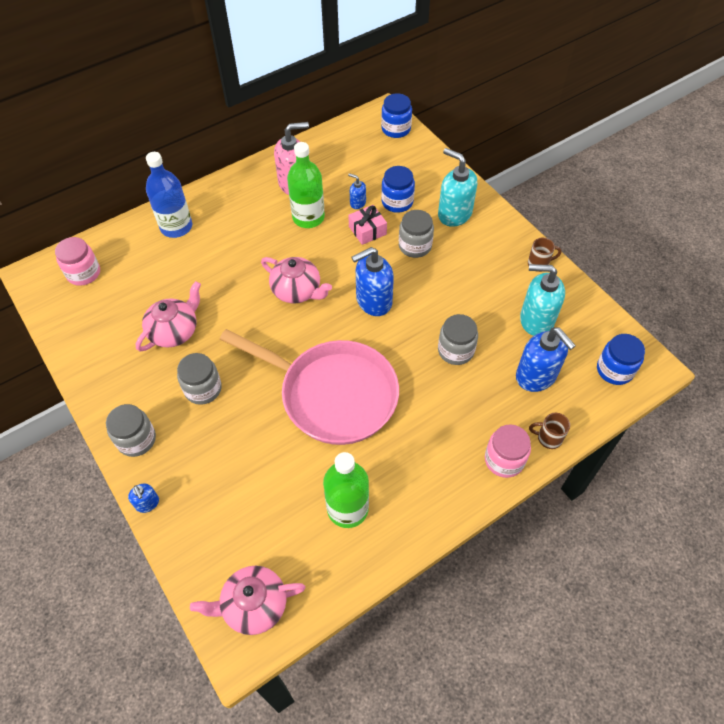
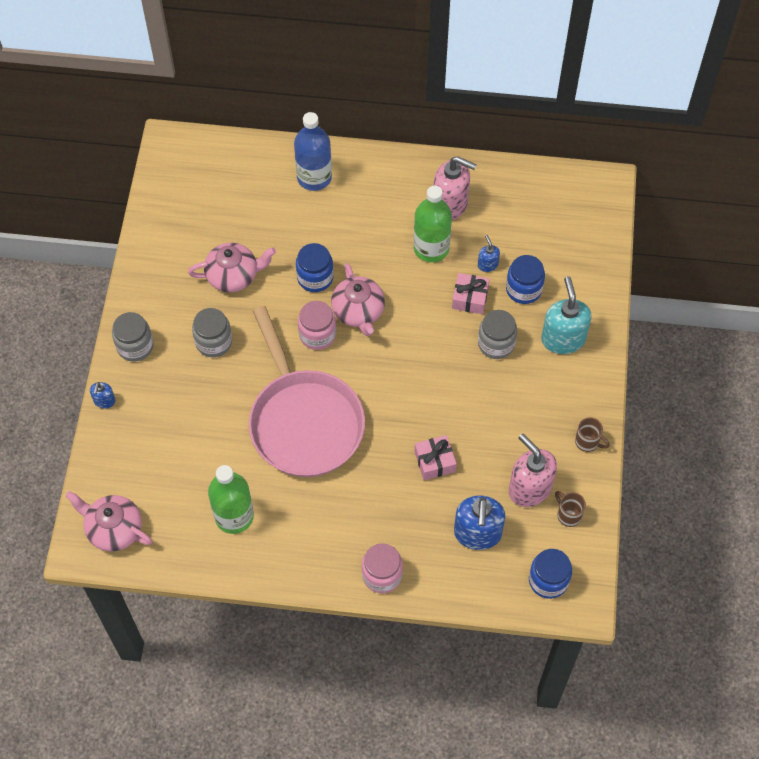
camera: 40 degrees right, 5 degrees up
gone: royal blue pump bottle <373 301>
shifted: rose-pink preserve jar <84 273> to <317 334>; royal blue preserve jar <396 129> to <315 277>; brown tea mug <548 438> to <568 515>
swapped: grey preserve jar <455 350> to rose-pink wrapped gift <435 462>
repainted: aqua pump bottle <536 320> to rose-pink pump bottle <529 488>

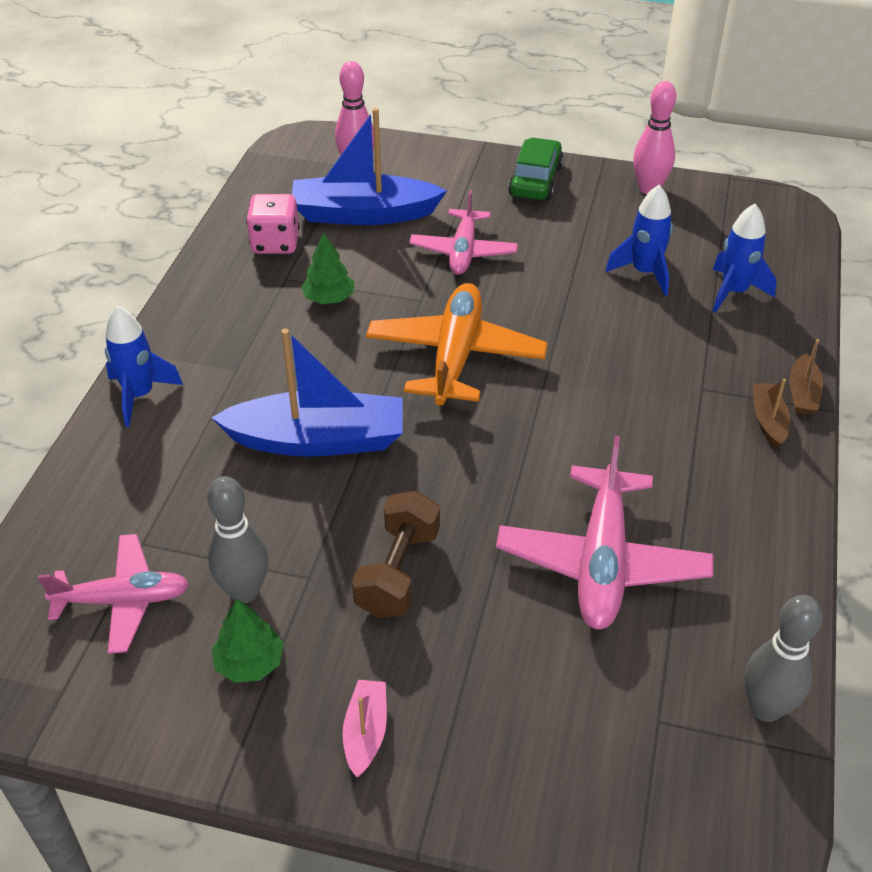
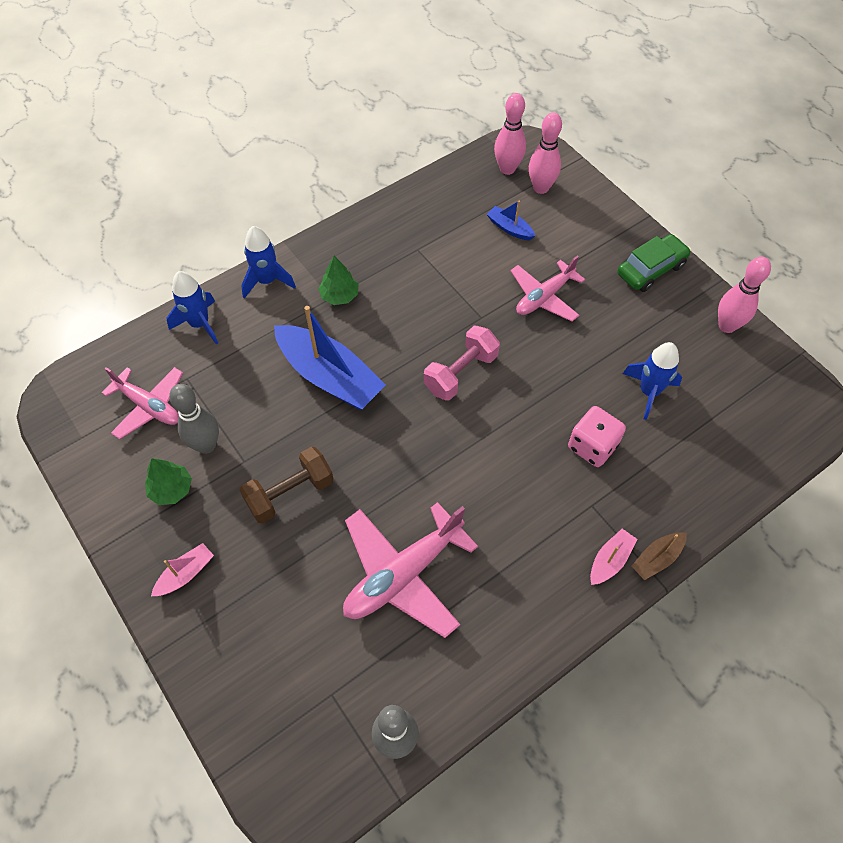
camera: 40 degrees right, 15 degrees up
new: rose-pink tenpin <507 169>
shifted: rose-pink dice <275 243> to <592 446>; green tree <329 298> to <339 295>; royal blue rocket <734 292> to <200 324>
swapped: orange toy plane <455 356> to rose-pink free weight <461 373>
repainted: brown toy boat <768 421> to rose-pink toy boat <610 560>
scaled: royal blue toy boat <363 214> = <509 228> x0.46

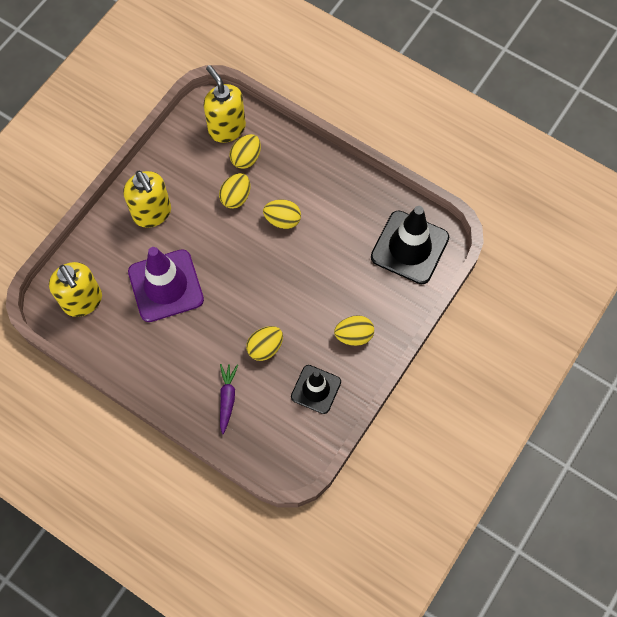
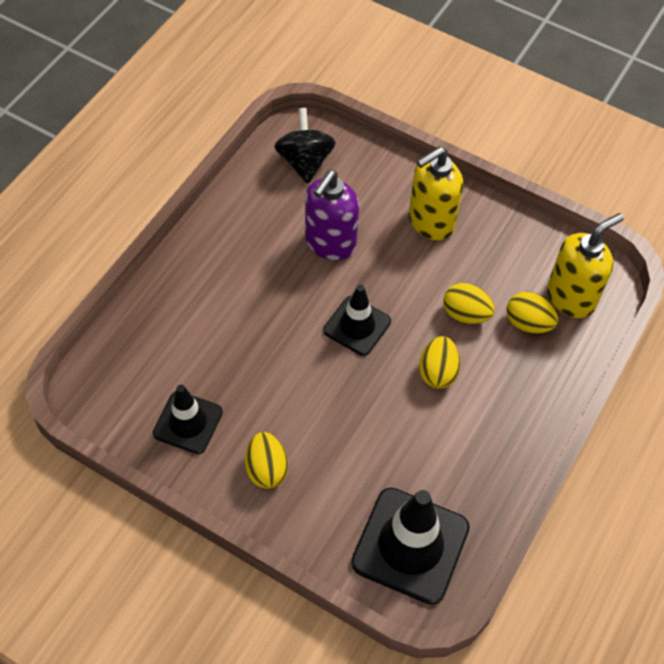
camera: 85 degrees right, 10 degrees down
gone: royal purple carrot <227 399>; bright yellow egg shape <265 347>
new: ebony road cone <357 326>
swapped: bright yellow pump bottle <83 301> to ebony toy top <305 161>; royal purple road cone <166 286> to royal purple pump bottle <330 243>

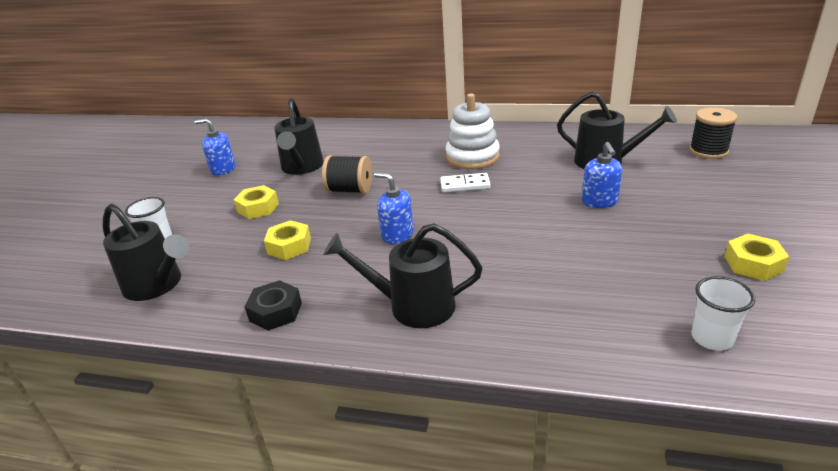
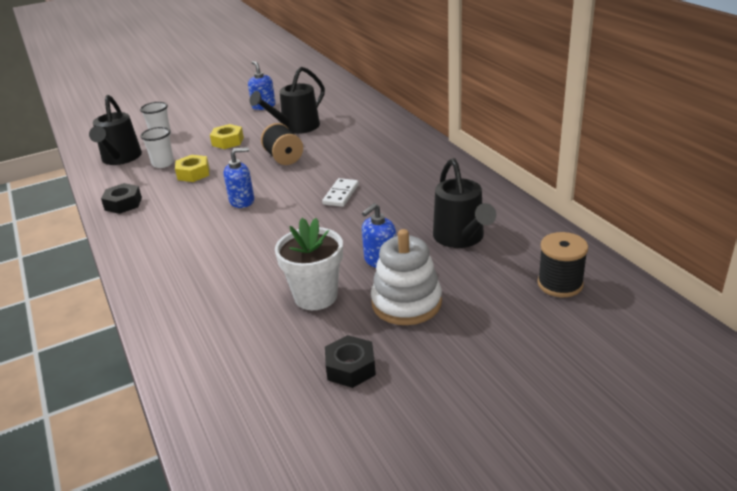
camera: 50 degrees right, 0 degrees up
gone: ebony watering can <412 306>
new: pure white flower pot <315 296>
shifted: pure white ring stacker <472 157> to <406 303>; pure white tumbler <712 338> to <163 163>
repainted: bright yellow hex nut <753 264> to ebony hex nut <350 368>
rotated: royal blue pump bottle <397 235> = <242 201> 75 degrees clockwise; pure white domino tile <465 185> = <341 194> 60 degrees clockwise

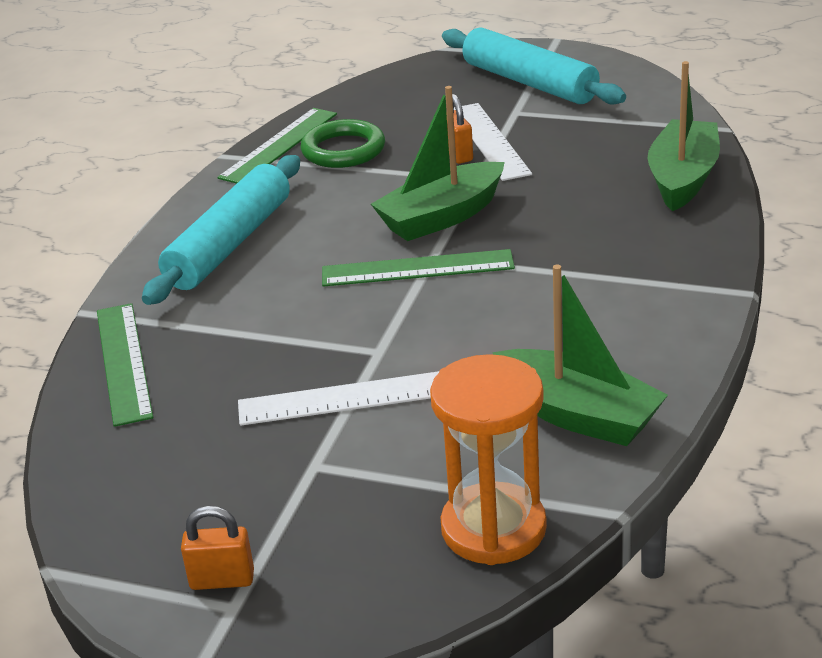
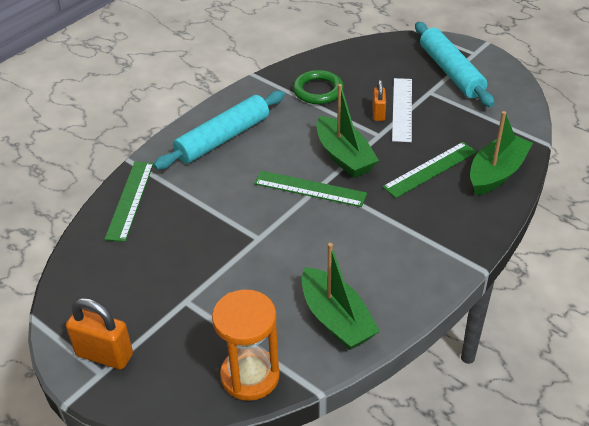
camera: 20 degrees right, 10 degrees up
gone: pure white measuring stick <346 398>
shifted: green measuring stick <279 145> to <430 169>
rotated: green toy boat <442 217> = <344 156> 105 degrees counterclockwise
scaled: orange lock <222 580> = <104 355> x1.64

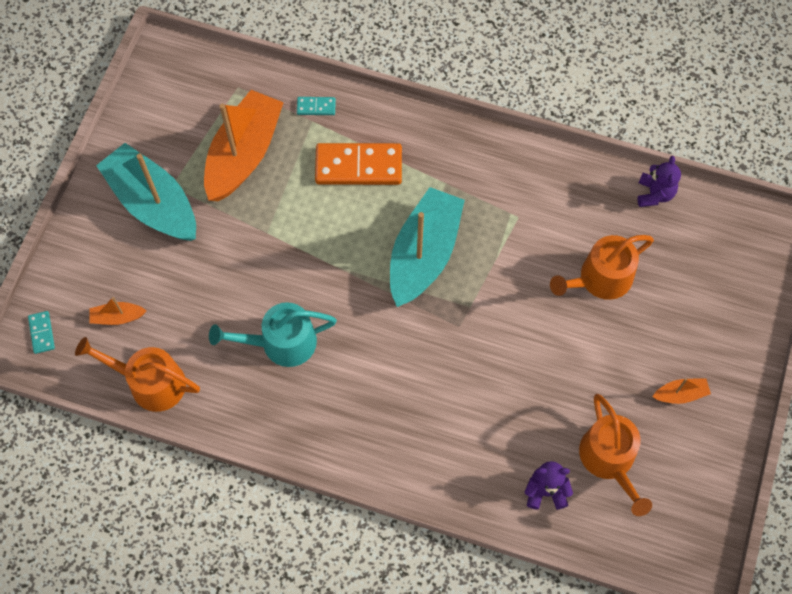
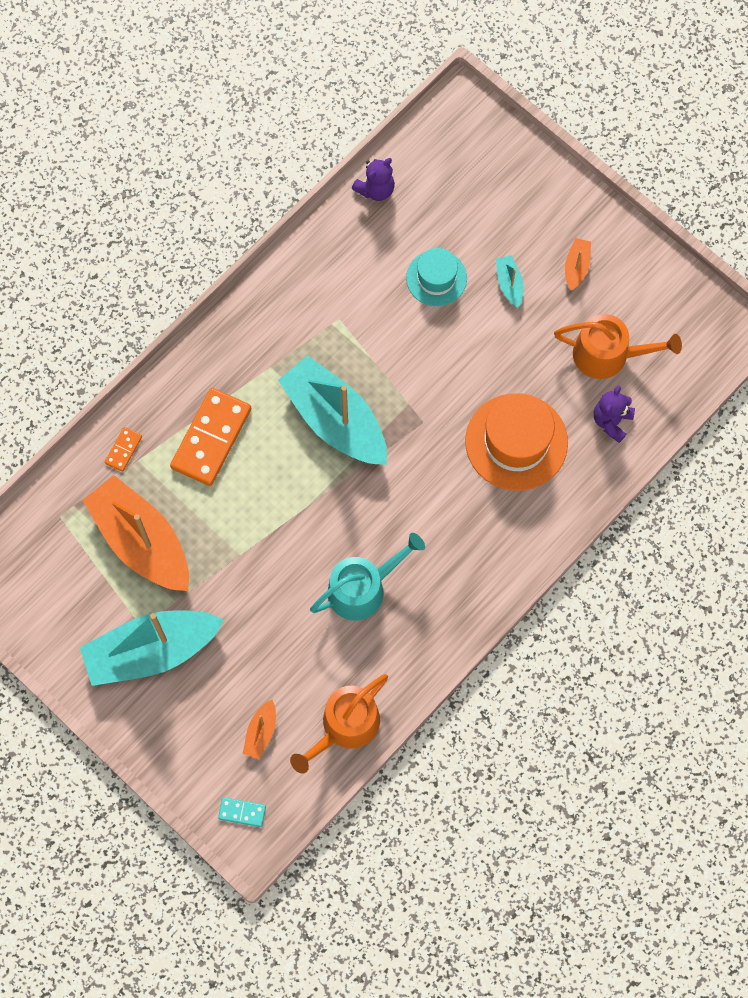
camera: 65 degrees left, 5 degrees up
new: orange tall hat <516 442>; aqua toy boat <509 284>
swapped: orange watering can <600 279> to aqua tall hat <436 278>
repainted: aqua domino tile <316 107> to orange domino tile <123 450>
rotated: aqua watering can <281 343> = <362 588> 135 degrees counterclockwise; royal purple teddy bear <654 194> = <375 189> 105 degrees clockwise

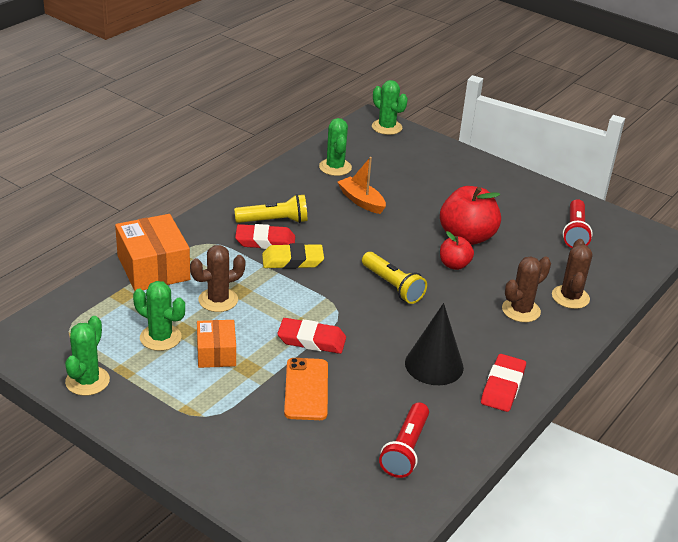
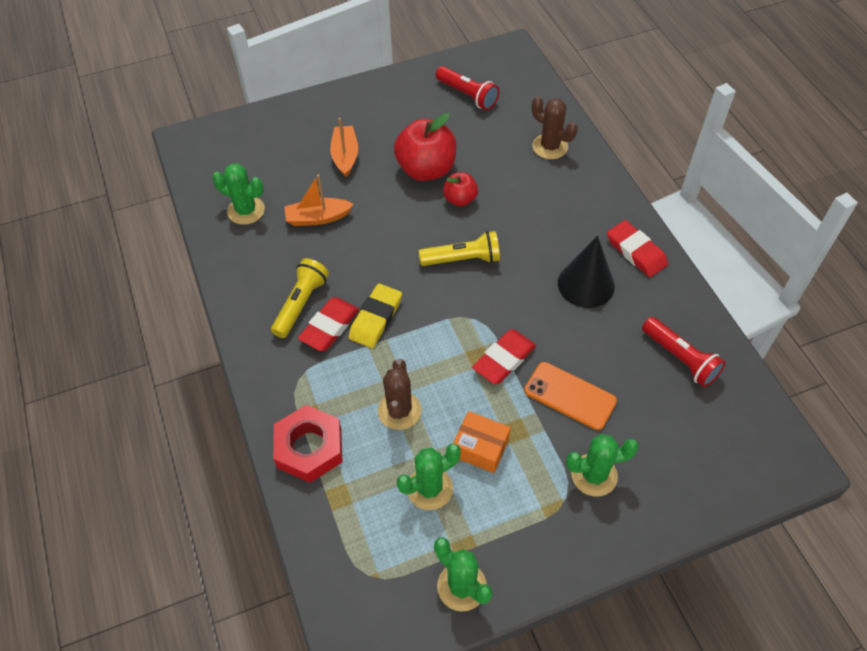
camera: 55 degrees left, 20 degrees up
gone: brown prickly plant <521 310>
new: orange toy boat <345 156>
shifted: green prickly plant <386 127> to <594 475>
swapped: orange parcel <153 268> to scarlet hex nut <309 448>

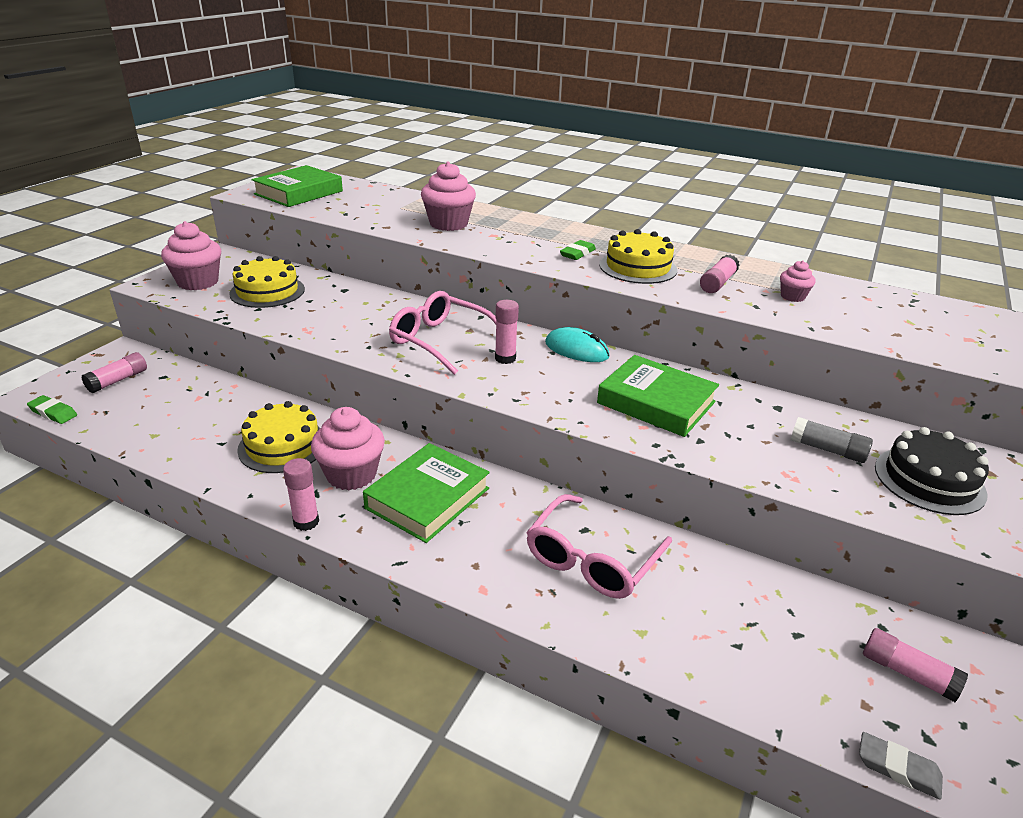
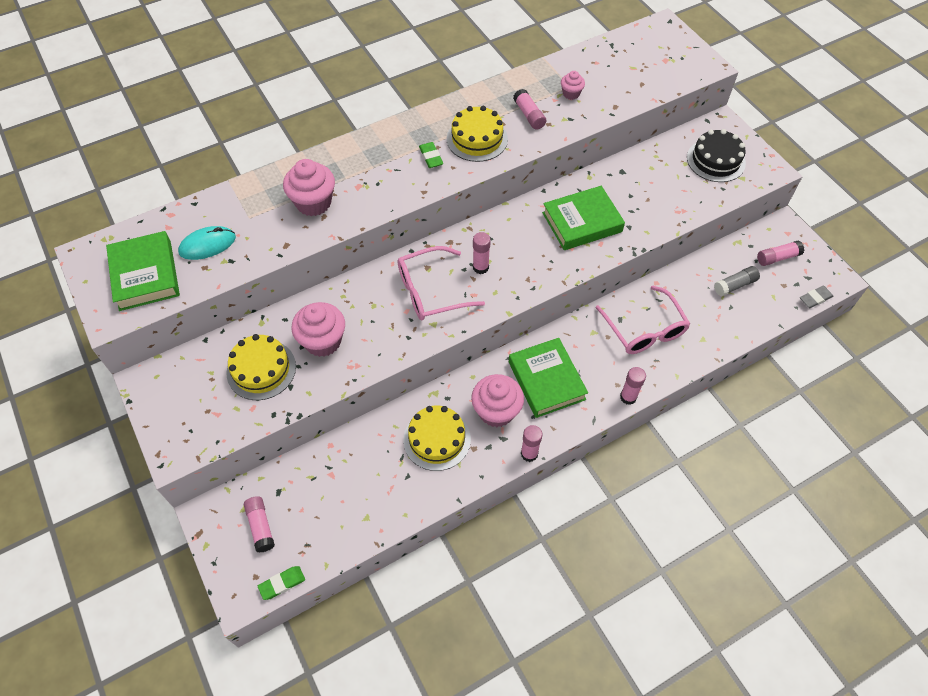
camera: 55 degrees left, 25 degrees up
new: rose-pink stick of glue <628 397>
shifted: rose-pink cupcake <198 282> to <323 341>; aqua mouse <576 350> to <207 245>; grey stick of glue <827 450> to <734 285>

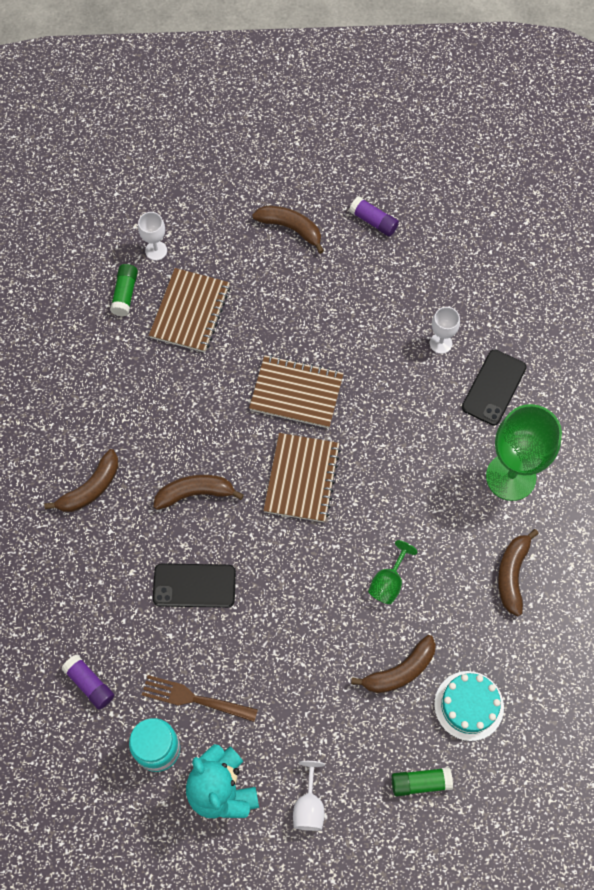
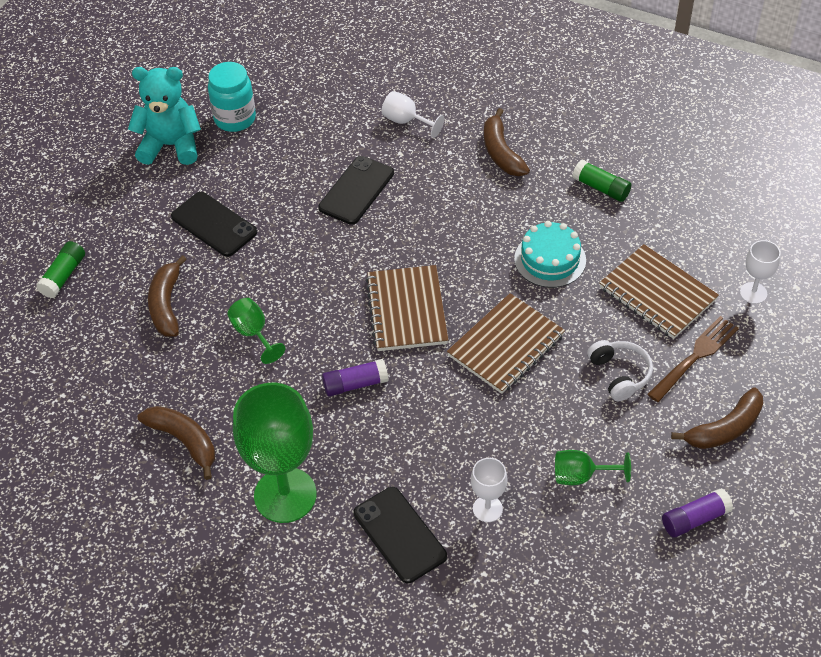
camera: 120 degrees right, 15 degrees down
gone: brown toy banana <195 493>
new: ebony phone <214 224>; green wine glass <581 476>; pure white over-ear headphones <619 374>
shifted: royal purple stick of glue <89 684> to <355 384>; green stick of glue <125 294> to <601 188>; brown dinner fork <195 699> to <695 357>; pure white wine glass <309 806> to <406 121>; aqua layer cake <469 705> to <550 259>
rotated: brown notebook <301 479> = <407 310> 45 degrees clockwise

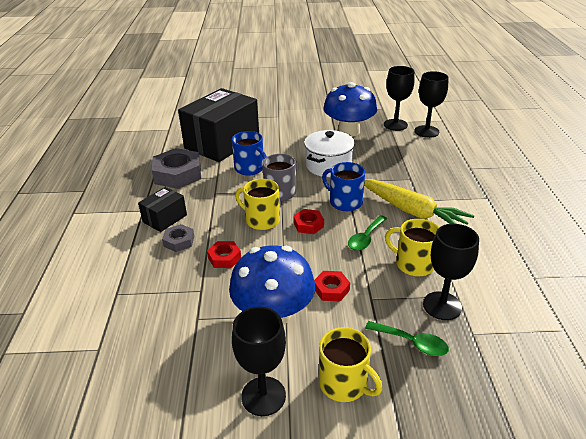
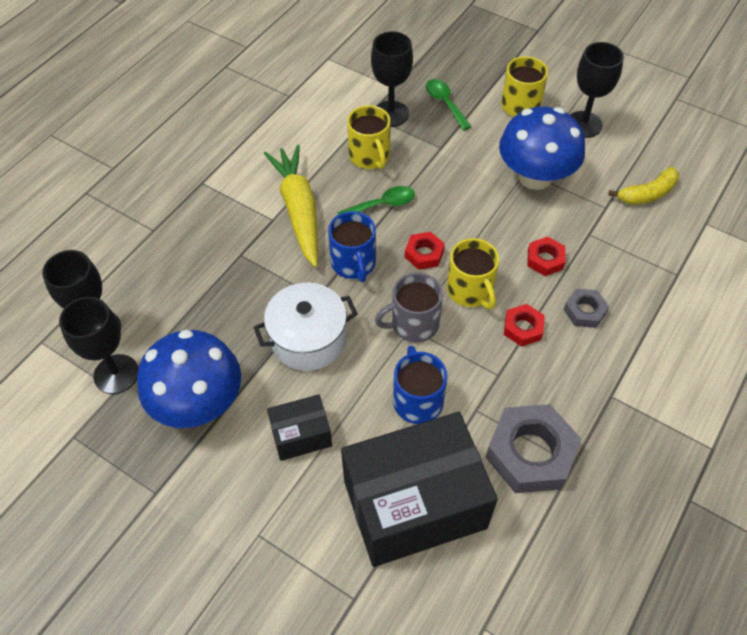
camera: 145 degrees left, 20 degrees up
new: bright yellow toy banana <647 194>
shifted: ebony parcel <165 218> to <301 435>; scarlet hex nut <331 289> to <523 328>

